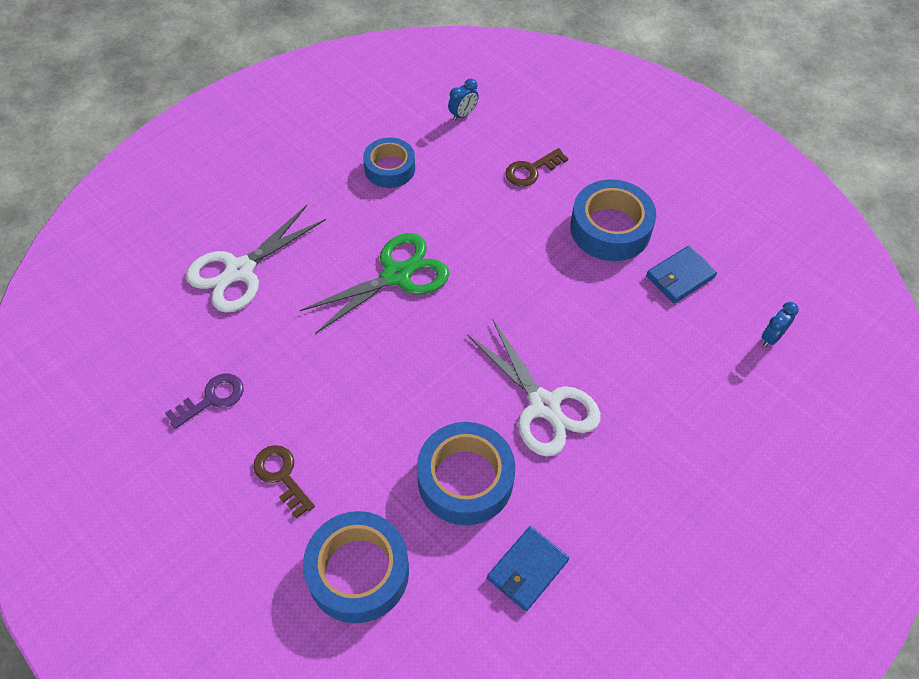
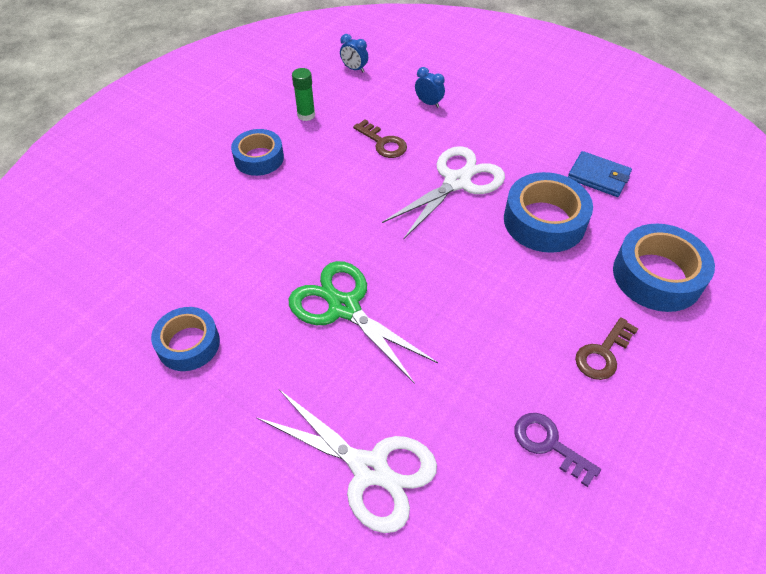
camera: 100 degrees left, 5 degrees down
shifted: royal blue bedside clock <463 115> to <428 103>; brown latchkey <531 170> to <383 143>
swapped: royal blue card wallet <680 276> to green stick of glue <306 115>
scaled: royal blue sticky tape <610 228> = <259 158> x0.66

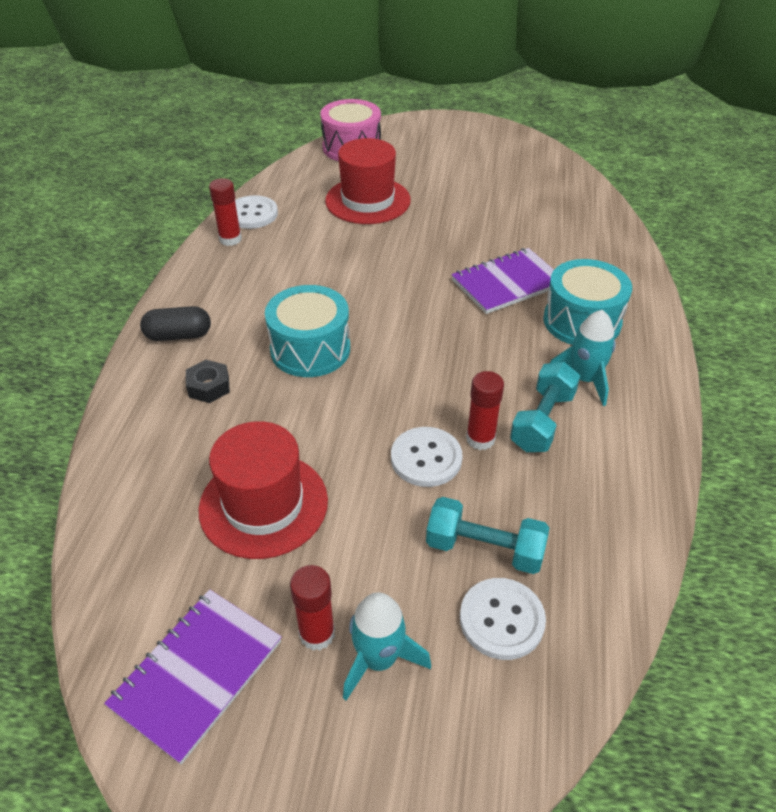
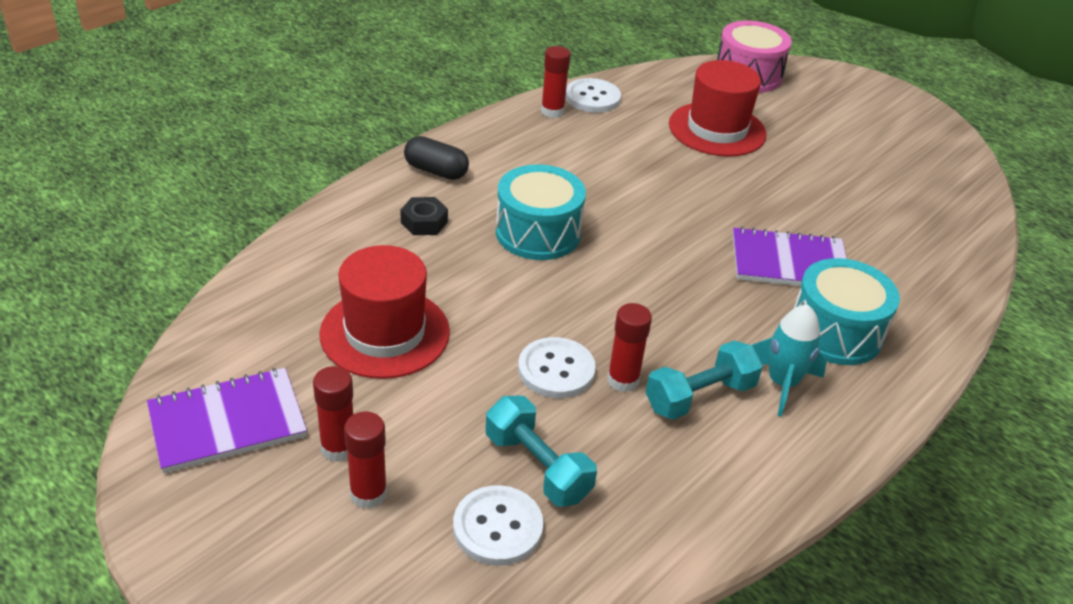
camera: 30 degrees right, 5 degrees down
swapped: aqua rocket <379 659> to scarlet stick of glue <368 494>

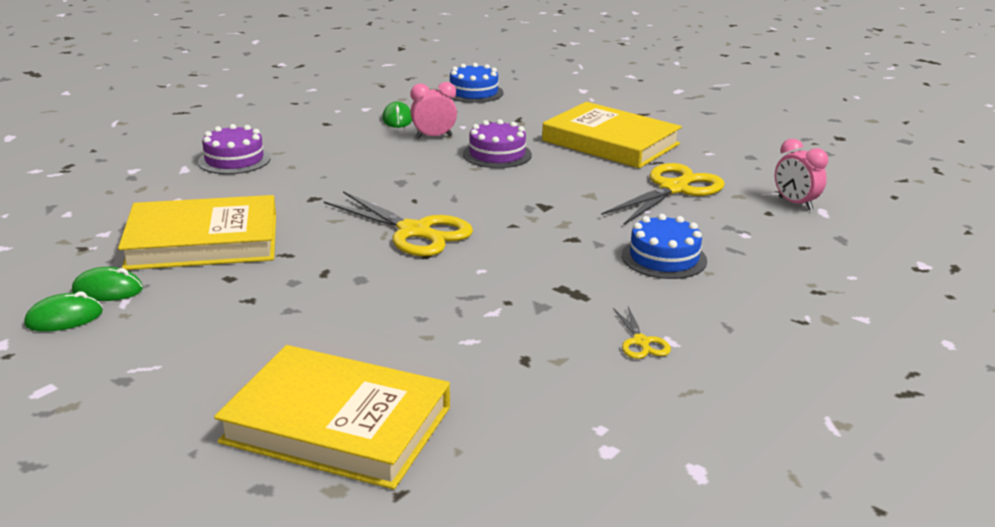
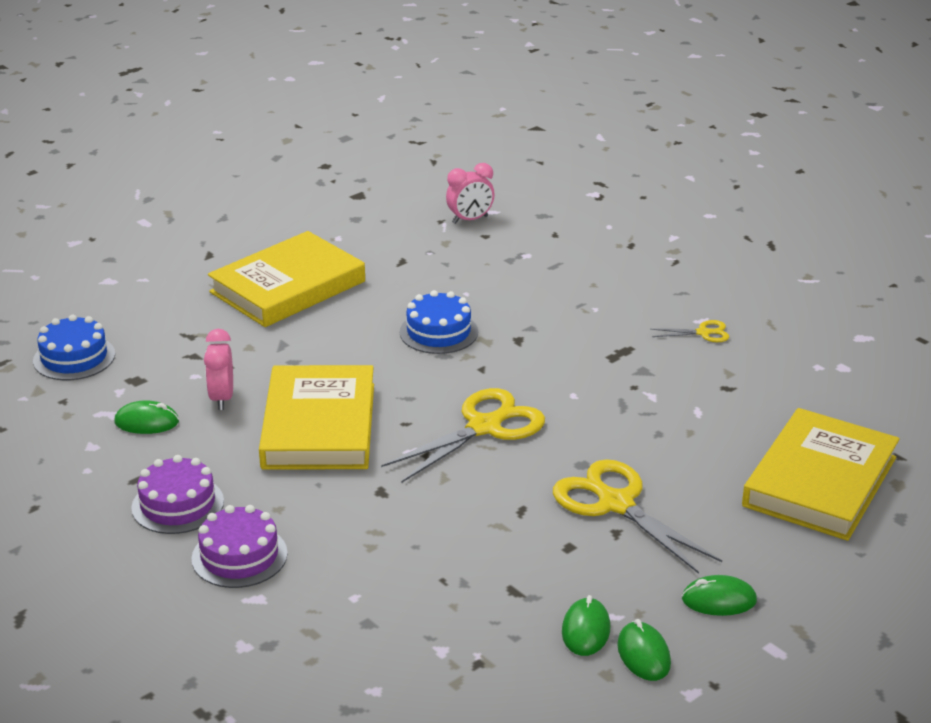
camera: 80 degrees left, 5 degrees up
new: green mouse <719 600>
shifted: bright yellow hardcover <203 241> to <318 426>; royal purple layer cake <497 154> to <178 504>; bright yellow scissors <674 189> to <615 503>; royal blue layer cake <664 258> to <438 332>

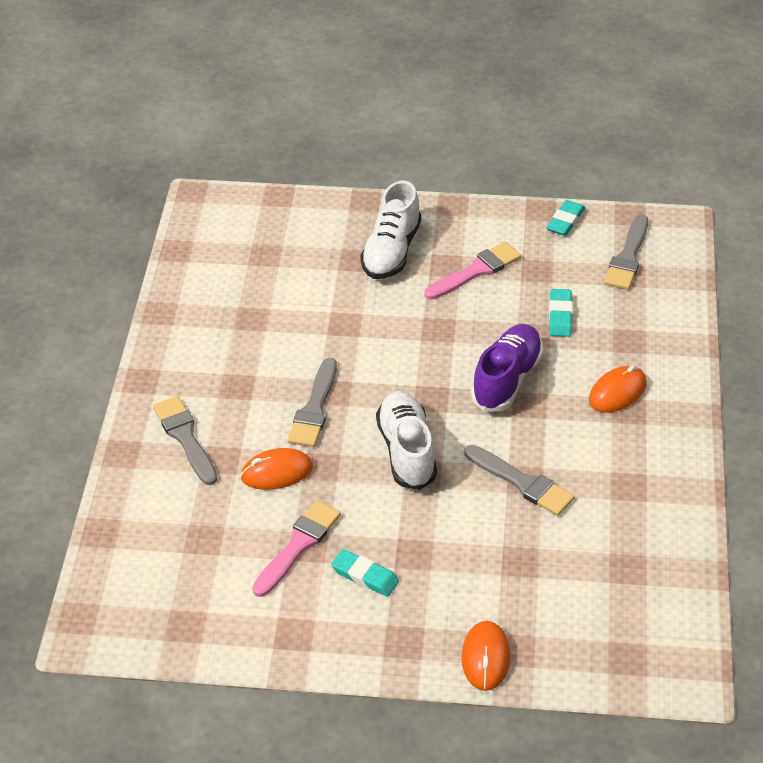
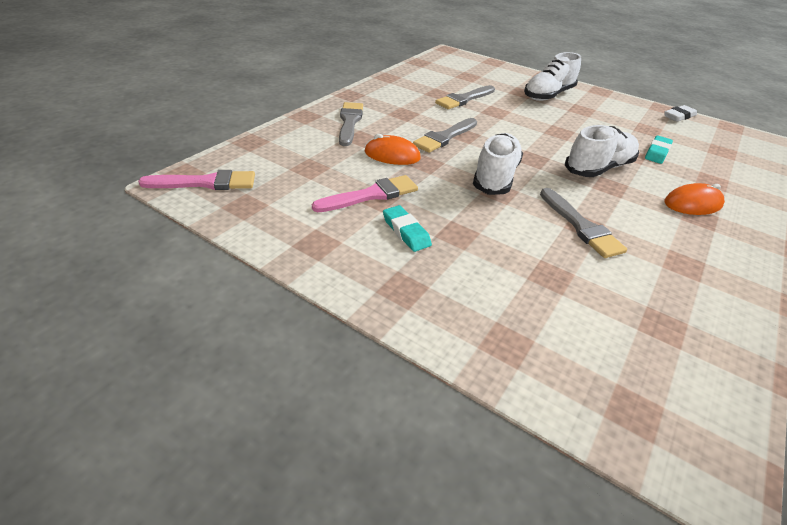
camera: 25 degrees right, 5 degrees down
gone: orange mouse <485 658>
shifted: rose-pink brush <476 271> to <205 183>; grey brush <628 257> to <464 99>
repainted: royal purple lace-up shoe <507 379> to pure white lace-up shoe <598 168>; aqua eraser <565 221> to pure white eraser <679 116>

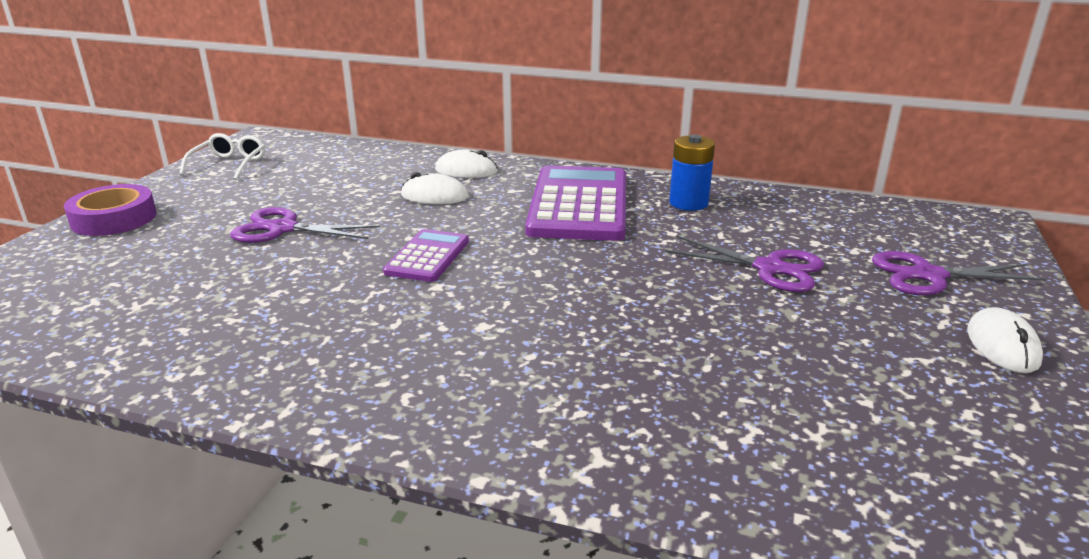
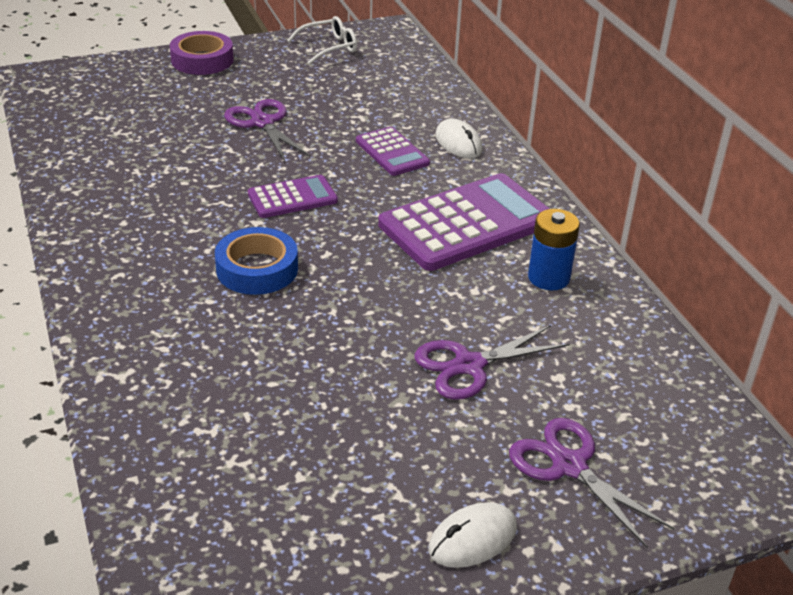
camera: 50 degrees right, 10 degrees up
new: royal blue sticky tape <257 269>
swapped: pure white mouse <434 196> to royal purple pocket calculator <392 152>
rotated: royal purple scissors <769 268> = <469 365> 75 degrees clockwise

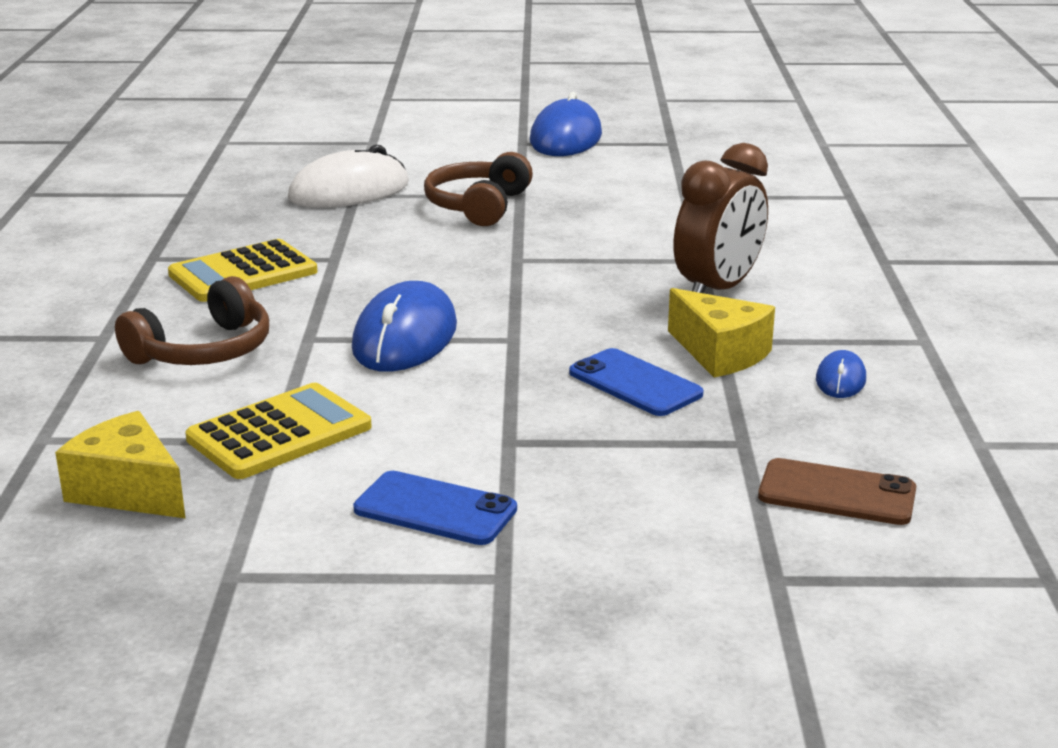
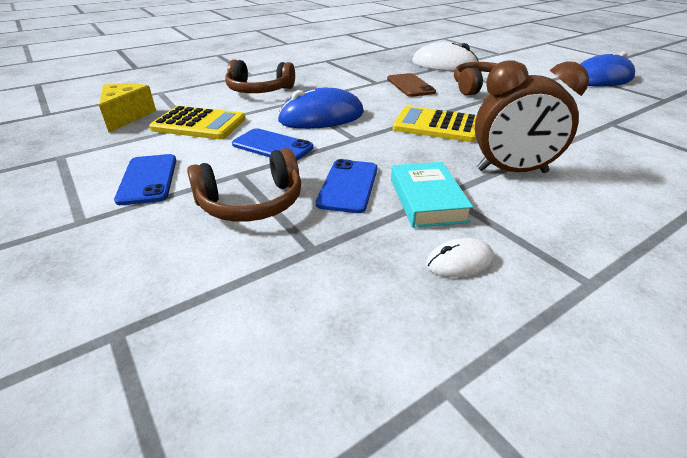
camera: 55 degrees right, 10 degrees up
new: brown over-ear headphones <251 203>; royal blue phone <272 146>
shifted: bright yellow pocket calculator <243 273> to <437 125>; brown phone <837 493> to <410 85>
swapped: bright yellow cheese <720 353> to aqua hardcover <427 200>
repainted: royal blue mouse <840 380> to pure white mouse <459 261>

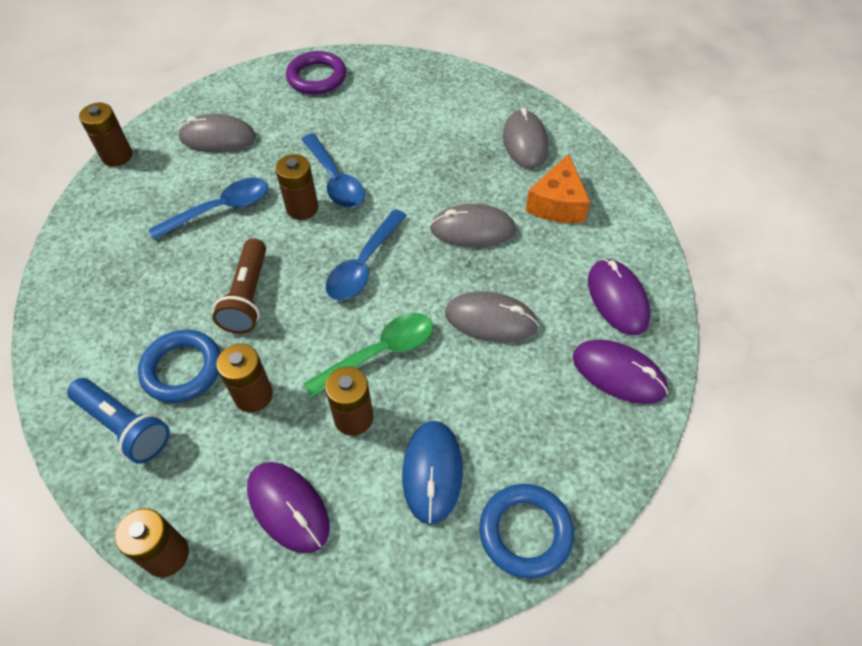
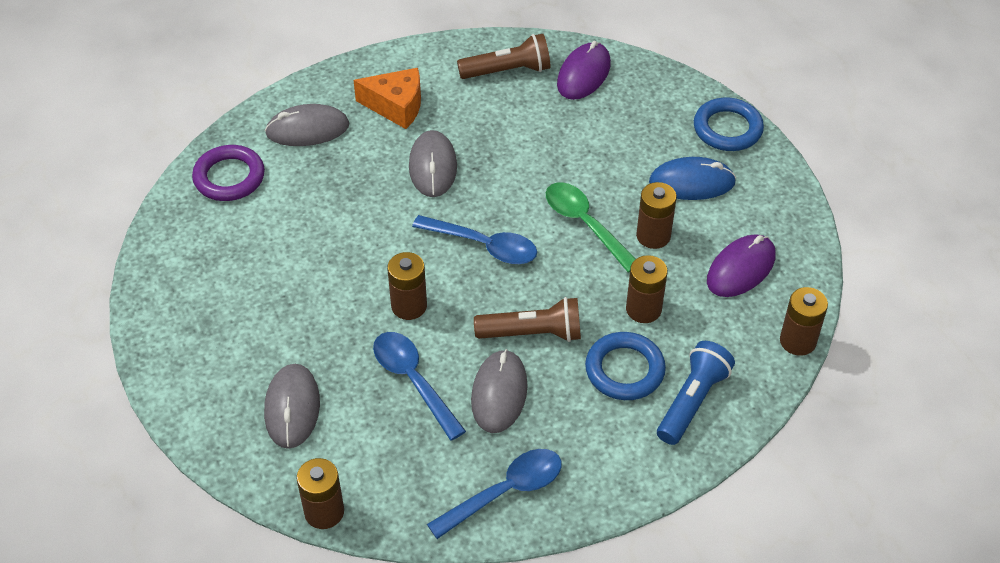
camera: 95 degrees left, 5 degrees down
shifted: royal purple torus <317 77> to <229 177>; royal blue spoon <335 180> to <505 492>; grey mouse <491 320> to <499 393>
swapped: royal purple mouse <617 299> to brown torch <508 71>

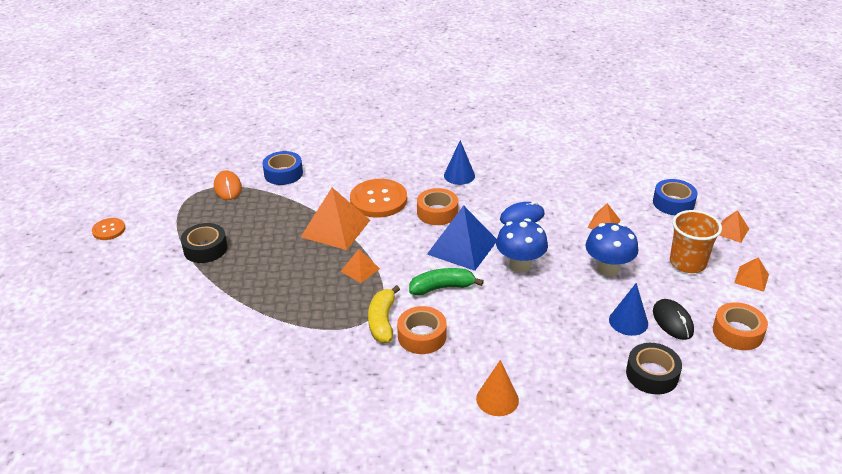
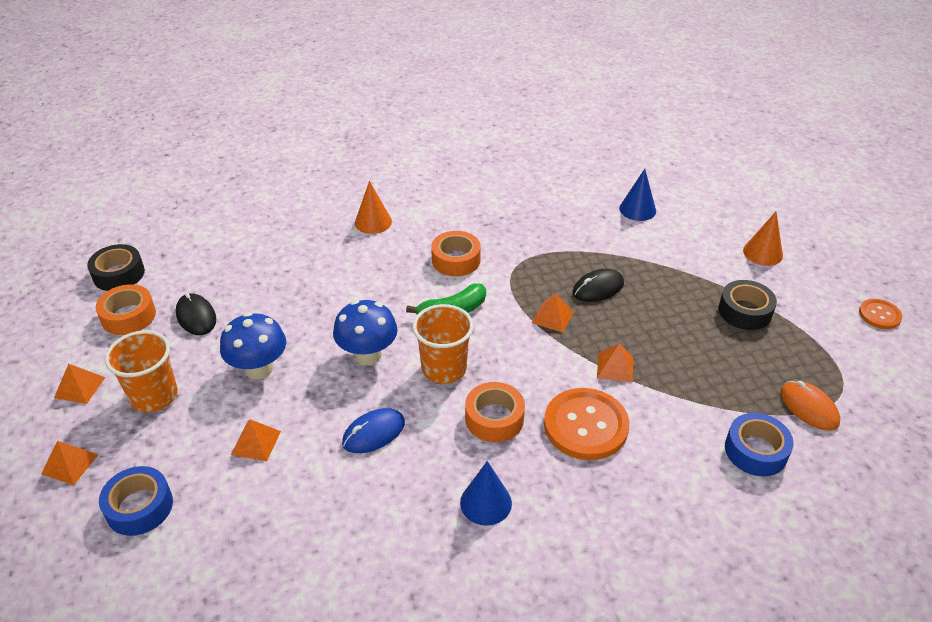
camera: 165 degrees right, 5 degrees up
gone: bright yellow toy banana <382 321>
new: ebony mouse <598 288>; orange solid cone <762 253>
shifted: royal blue solid cone <628 321> to <637 209>; ebony sticky tape <652 374> to <119 274>
swapped: royal blue solid pyramid <462 247> to orange tumbler <444 368>
scaled: orange solid pyramid <335 228> = <615 367> x0.51

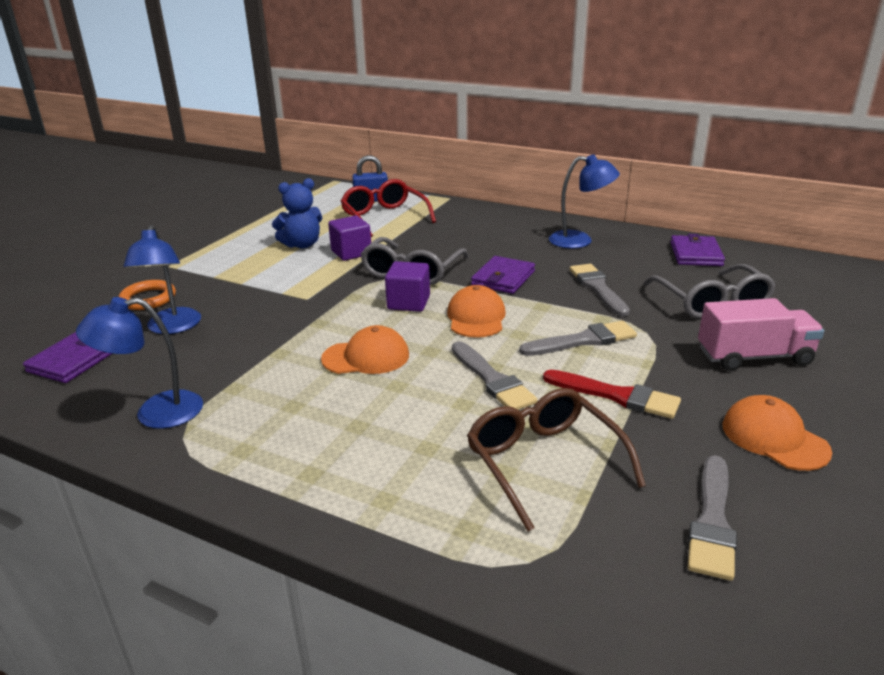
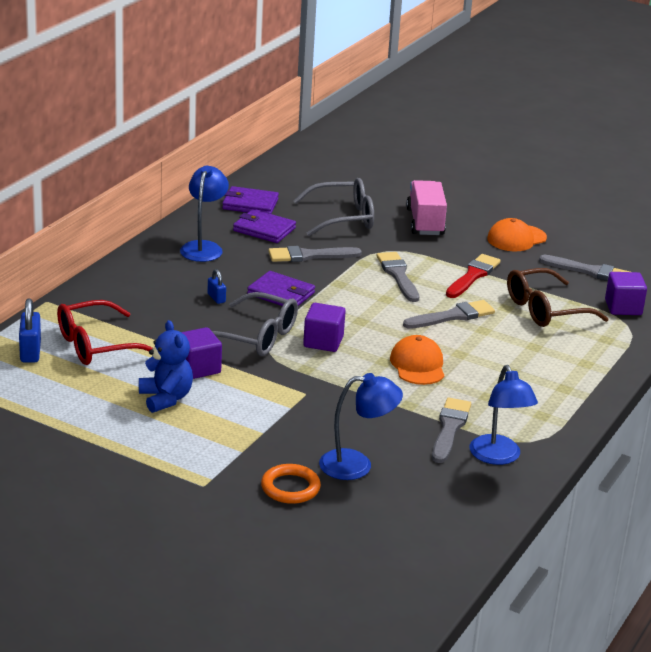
camera: 90 degrees left, 0 degrees up
gone: orange peaked cap <476 317>
new: royal blue lock <216 298>; grey brush <449 428>; royal purple block <623 307>
shifted: royal purple card wallet <74 360> to <264 229>

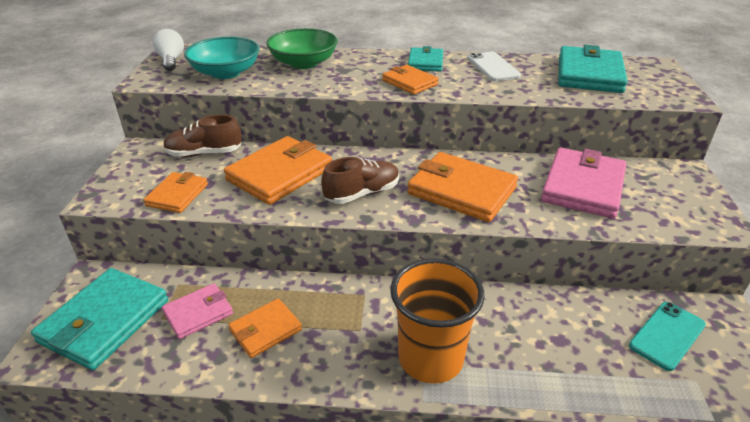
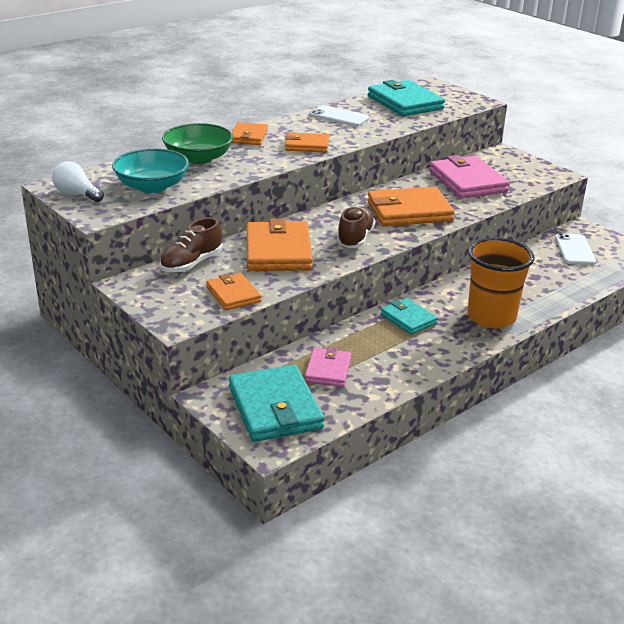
camera: 45 degrees left, 5 degrees down
shifted: orange card wallet <265 330> to <248 137>; aqua card wallet <425 62> to <408 319>
repainted: aqua phone <667 335> to pure white phone <575 250>

